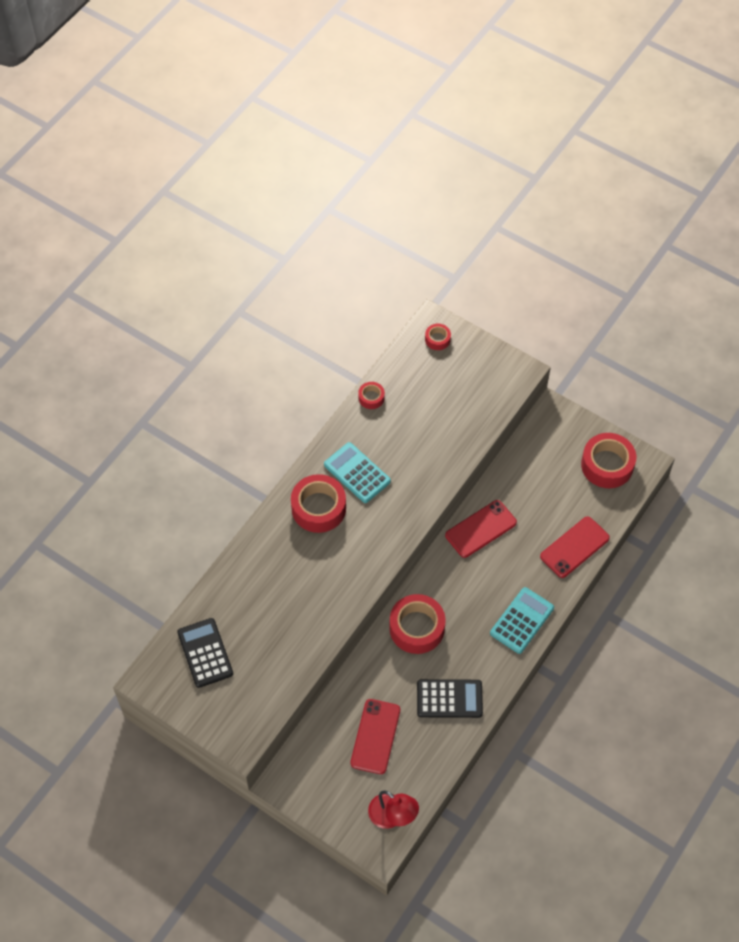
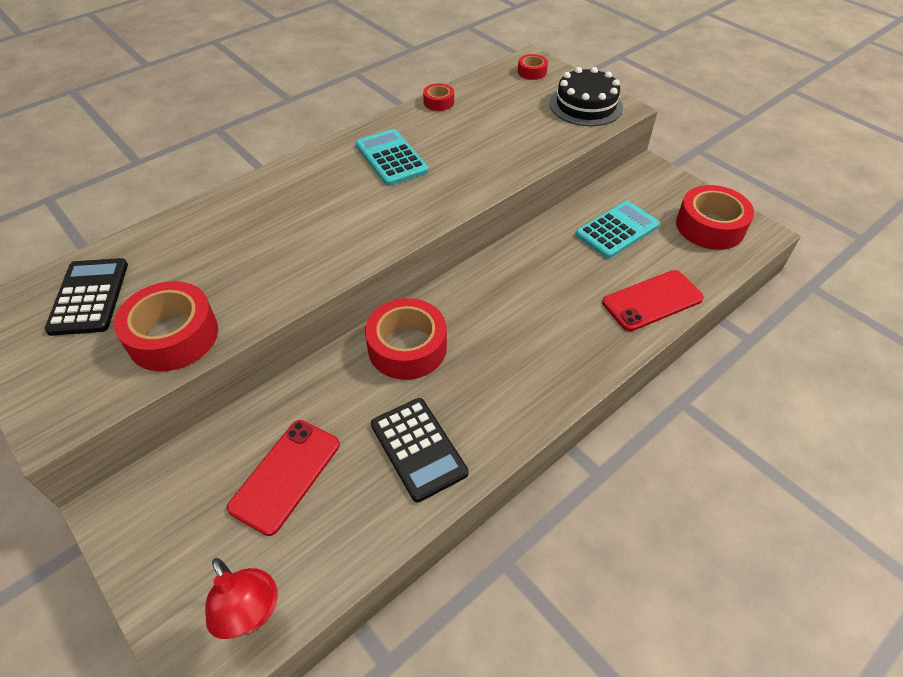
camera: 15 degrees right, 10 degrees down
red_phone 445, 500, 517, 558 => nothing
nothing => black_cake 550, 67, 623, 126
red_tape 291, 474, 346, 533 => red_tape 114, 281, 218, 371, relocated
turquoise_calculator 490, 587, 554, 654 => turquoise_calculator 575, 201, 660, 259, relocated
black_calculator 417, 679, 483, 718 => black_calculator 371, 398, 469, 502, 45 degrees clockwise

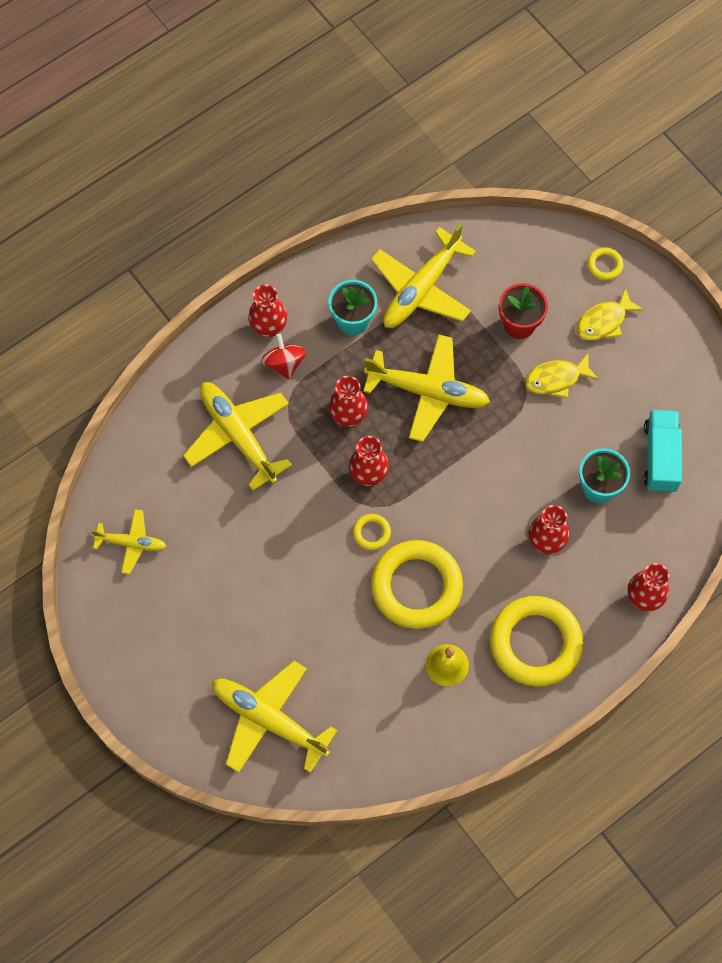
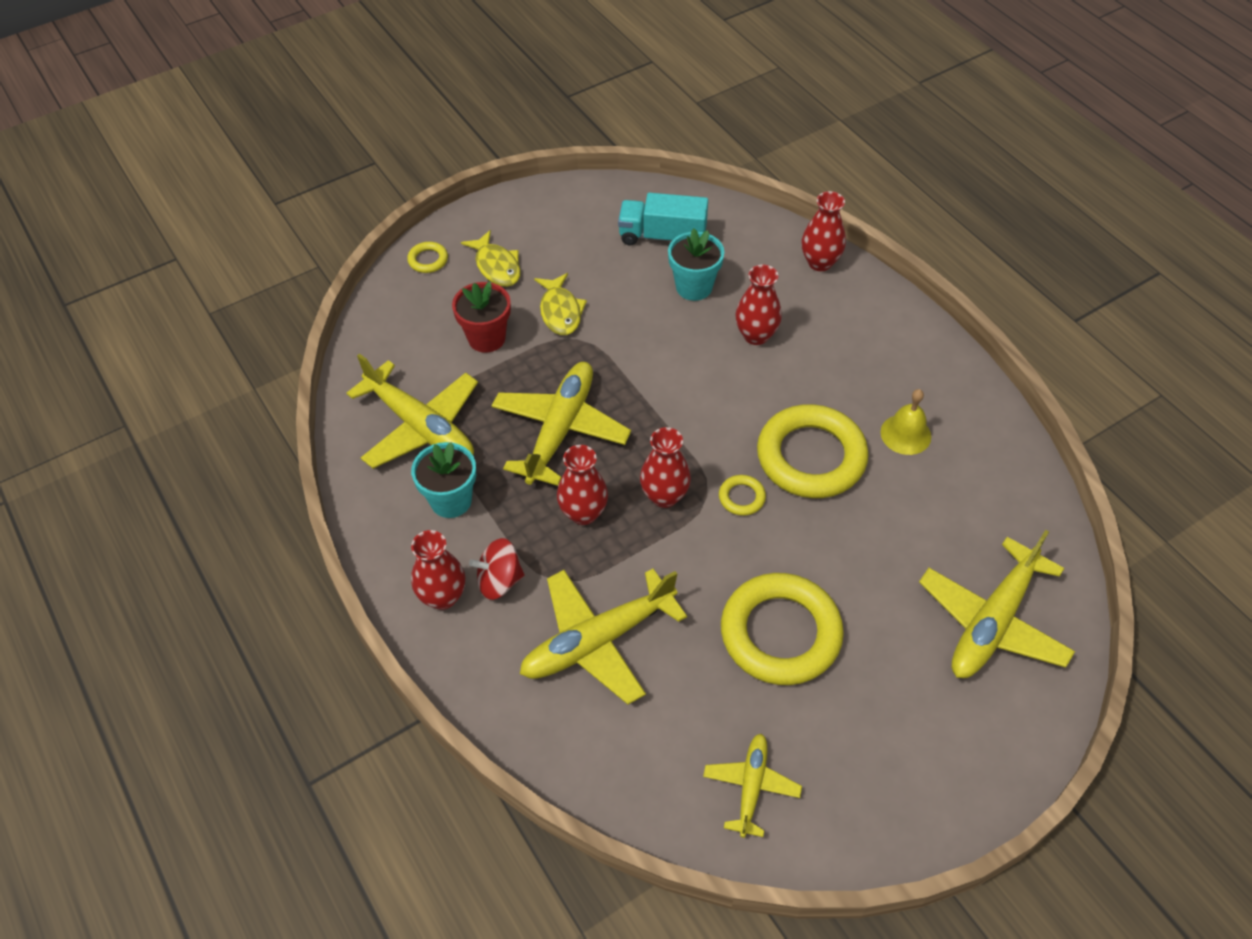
camera: 85 degrees left, 15 degrees down
yellow_ring 490, 596, 583, 687 => yellow_ring 721, 573, 844, 685, relocated

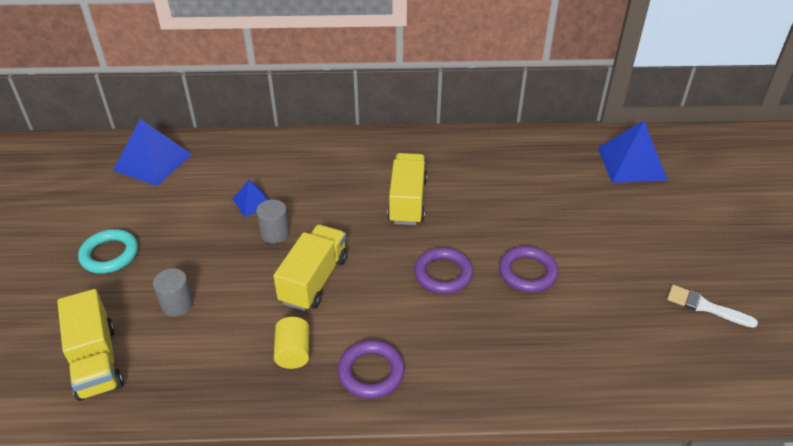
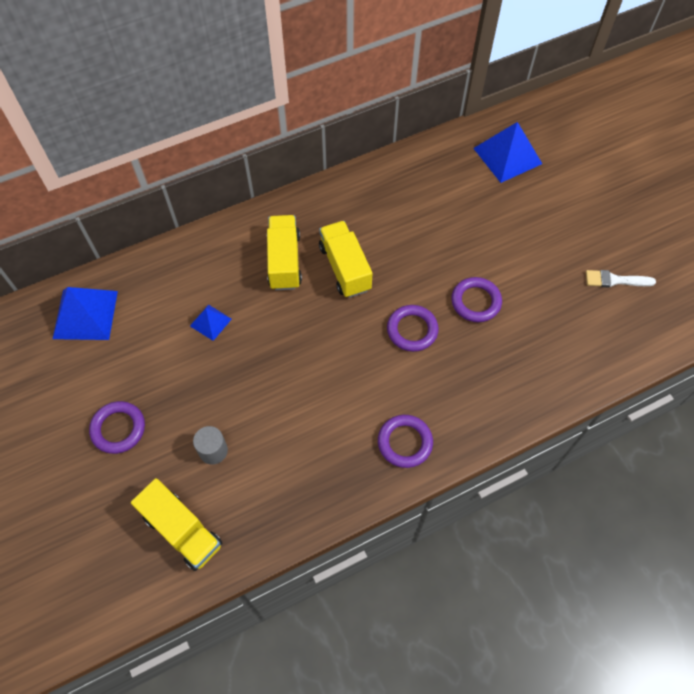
camera: 25 degrees left, 20 degrees up
grey_cylinder 256, 199, 290, 243 => nothing
yellow_cylinder 274, 317, 309, 369 => nothing
yellow_truck 273, 225, 348, 311 => yellow_truck 267, 215, 302, 290, relocated
turquoise_ring 78, 229, 138, 274 => purple_ring 89, 401, 145, 454

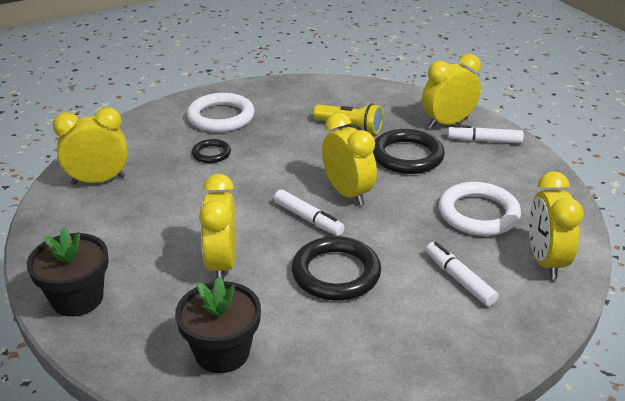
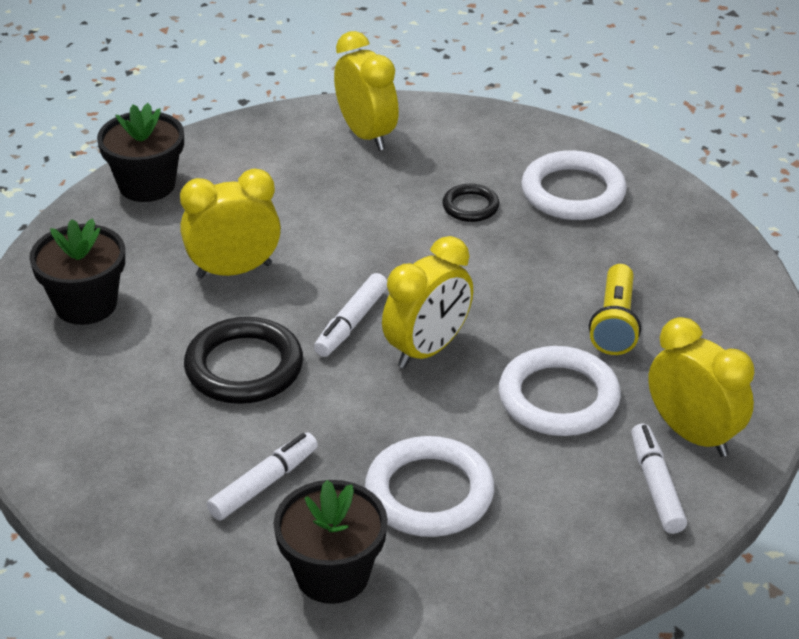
camera: 75 degrees right, 5 degrees up
yellow_clock 529, 171, 584, 280 => black_flower_pot 273, 480, 388, 604
black_ring 373, 129, 445, 174 => white_ring 499, 346, 621, 436

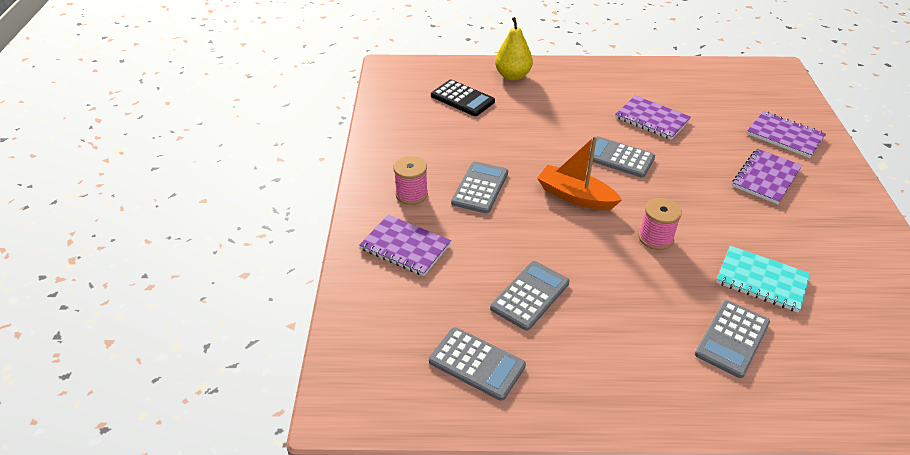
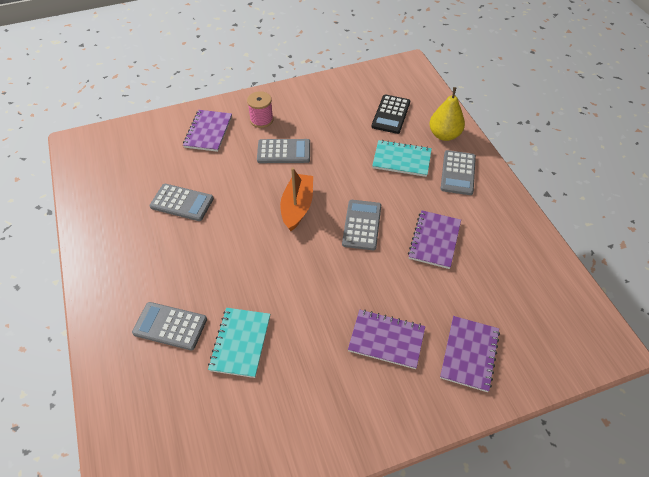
camera: 70 degrees right, 10 degrees up
pink_spool 638, 198, 682, 250 => nothing
nothing => turquoise_notebook 372, 140, 432, 177
grey_calculator 429, 327, 526, 401 => grey_calculator 441, 150, 476, 195, relocated

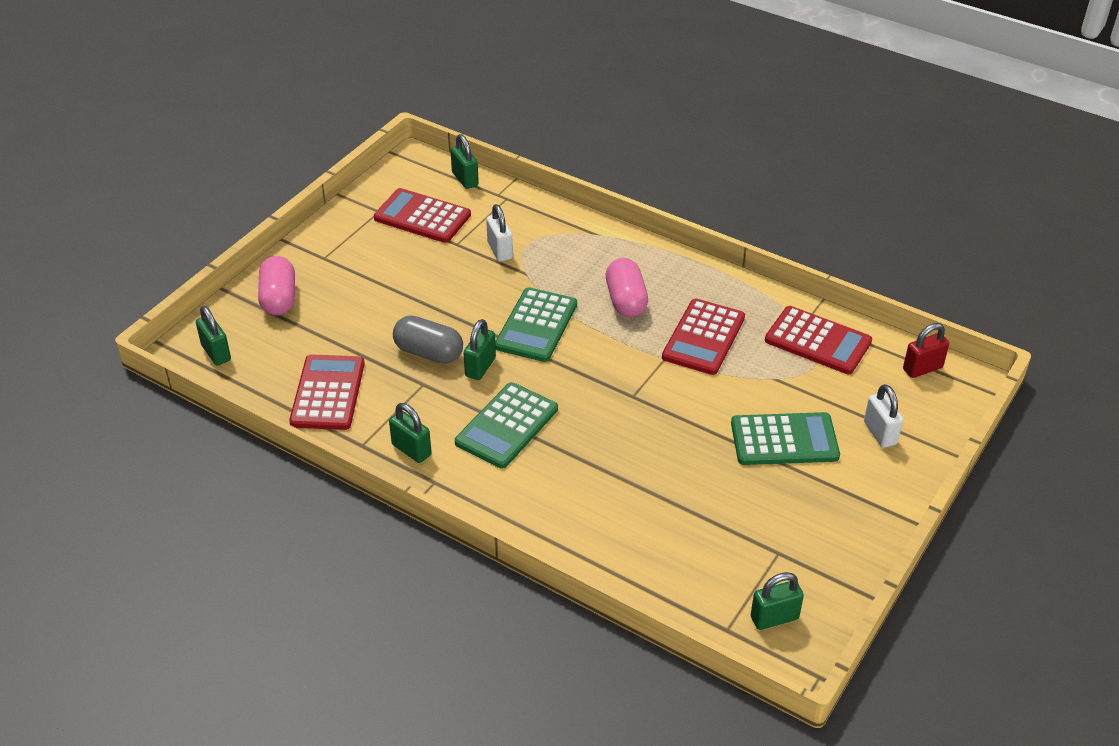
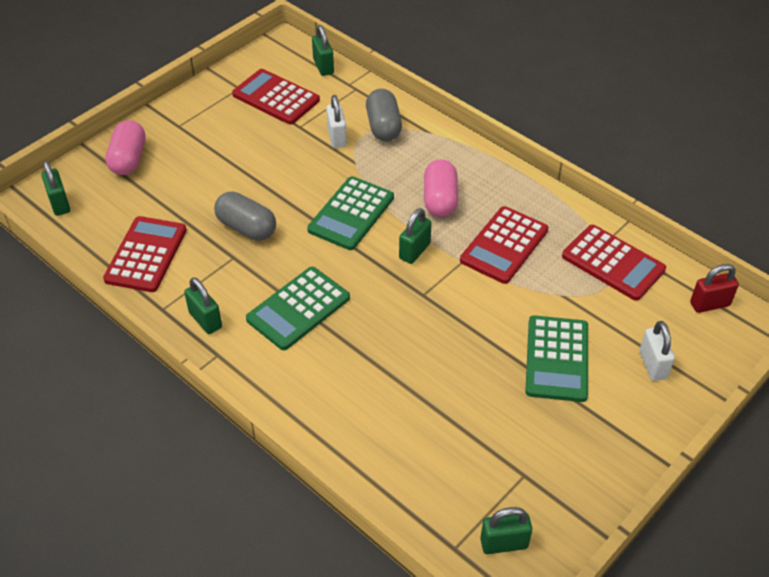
camera: 10 degrees right, 5 degrees up
nothing => grey_capsule 366, 89, 402, 141
green_padlock 463, 319, 496, 380 => green_padlock 399, 208, 432, 264, relocated
green_calculator 731, 412, 840, 465 => green_calculator 525, 315, 588, 402, 90 degrees clockwise

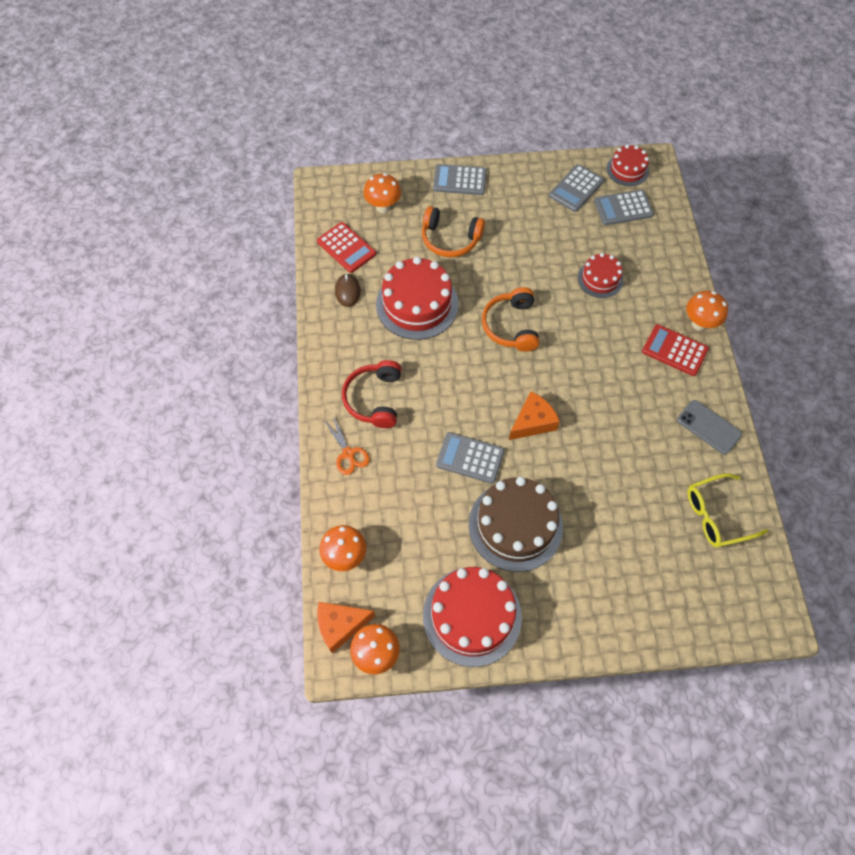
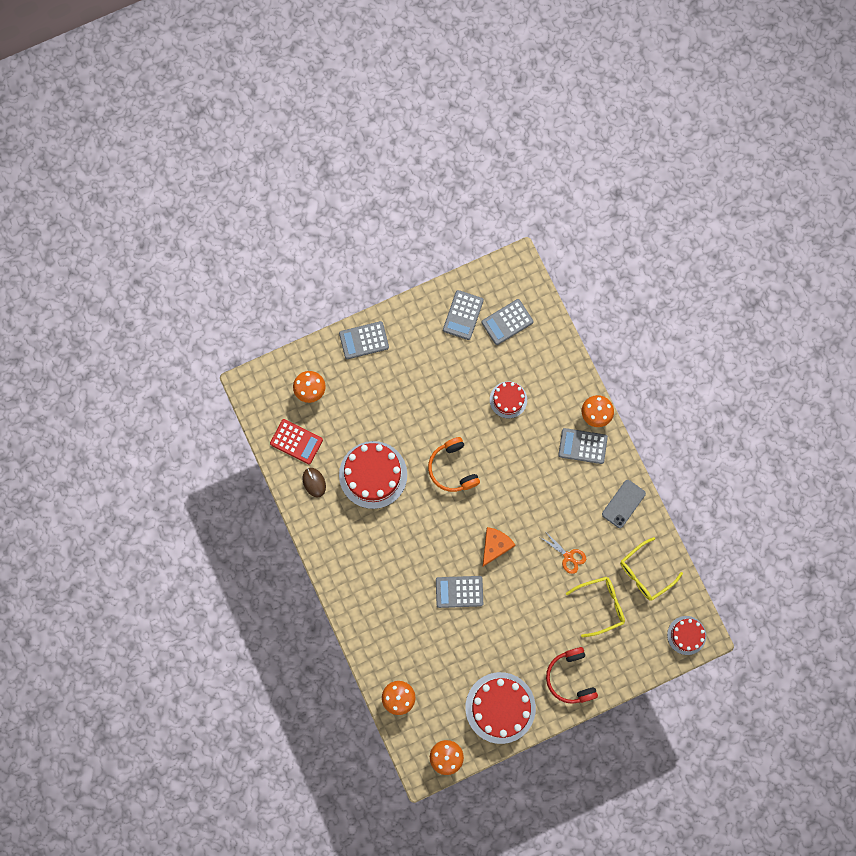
camera: 20 degrees left, 15 degrees up
orange_cheese 317, 602, 375, 653 => nothing
orange_headphones 422, 206, 485, 257 => nothing
brown_cake 469, 477, 563, 572 => nothing
nothing => yellow_glasses 566, 577, 625, 637
orange_scissors 324, 416, 370, 475 => orange_scissors 540, 530, 586, 574, relocated
red_headphones 342, 360, 401, 428 => red_headphones 546, 647, 598, 704, relocated
red_cake 607, 145, 649, 186 => red_cake 667, 616, 706, 655, relocated
red_calculator 642, 324, 709, 376 => grey_calculator 558, 428, 608, 464
grey_phone 677, 400, 742, 454 => grey_phone 602, 480, 646, 528, 75 degrees counterclockwise

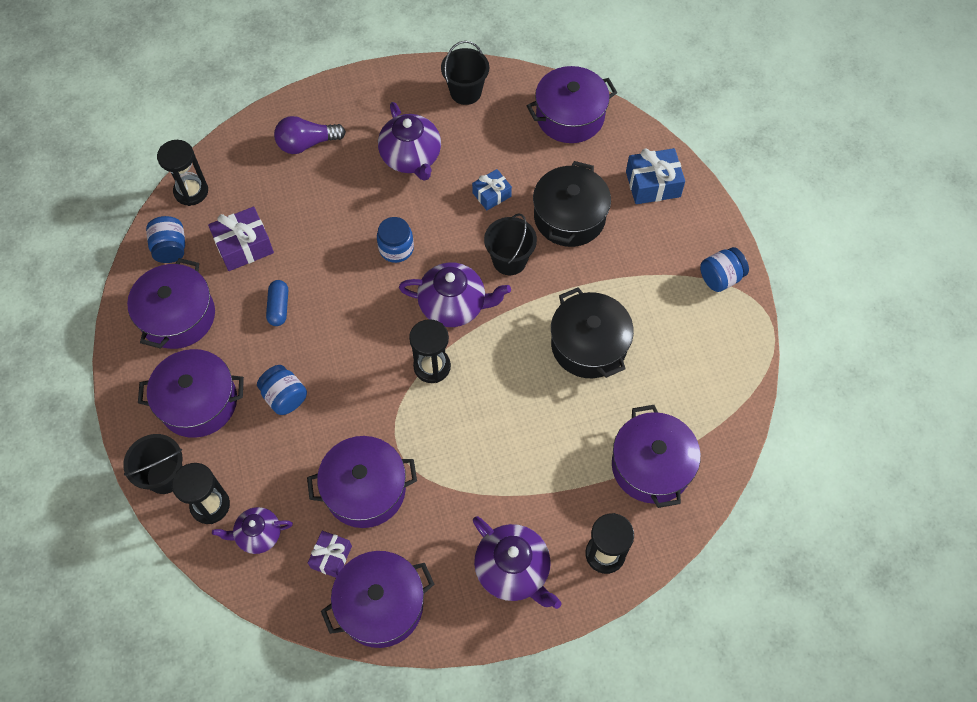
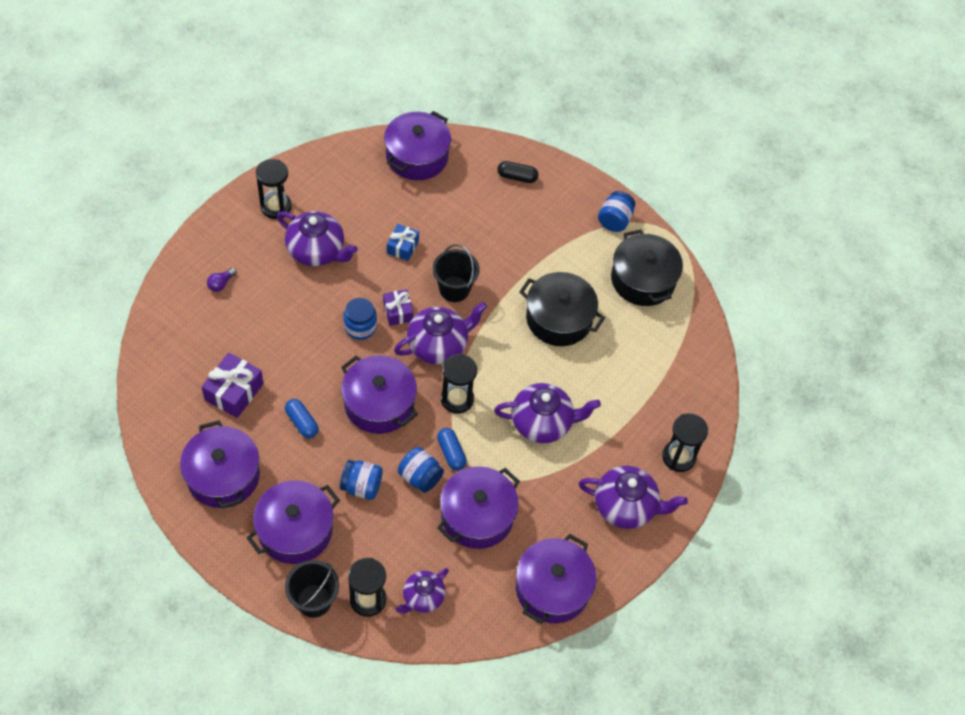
camera: 40 degrees left, 5 degrees down
black_bucket 441, 41, 489, 105 => nothing
nothing => blue_capsule 437, 428, 467, 471
nothing => purple_teapot 494, 383, 601, 443
blue_jar 146, 216, 185, 263 => blue_jar 398, 447, 444, 493, relocated
black_hourglass 157, 140, 208, 206 => black_hourglass 256, 159, 292, 219, relocated
purple_gift 308, 531, 352, 578 => purple_gift 383, 289, 413, 326, relocated
black_pot 533, 161, 611, 247 => black_pot 611, 229, 683, 306, relocated
purple_pot 612, 405, 701, 508 => purple_pot 341, 355, 418, 434, relocated
blue_gift 626, 148, 685, 204 => black_capsule 498, 161, 538, 183
purple_light_bulb 274, 116, 346, 154 => purple_light_bulb 207, 268, 237, 292, x0.53

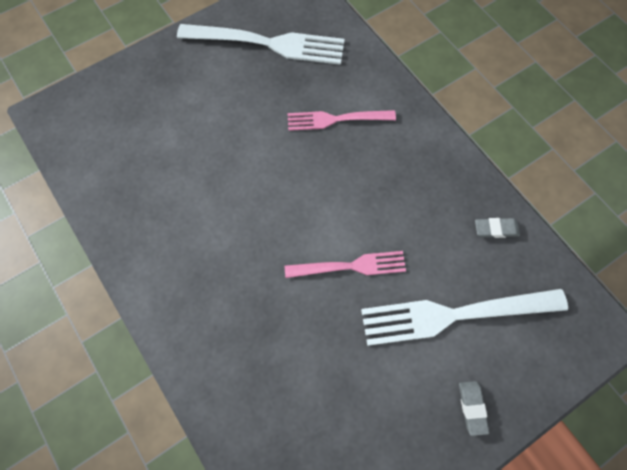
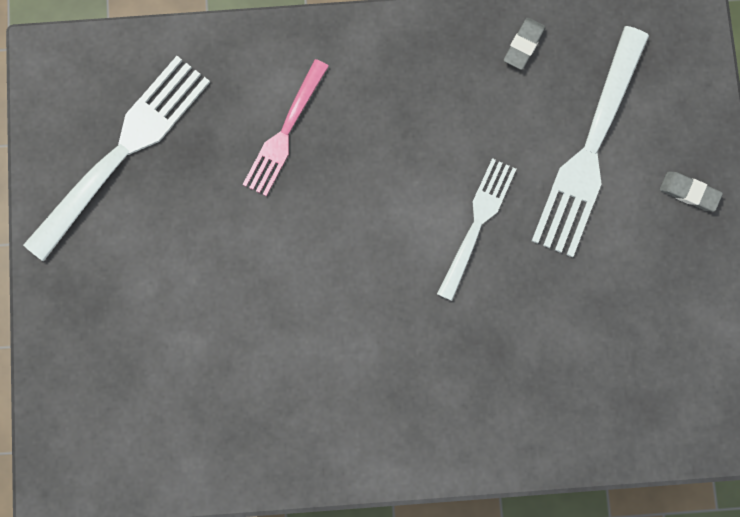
camera: 60 degrees left, 10 degrees up
pink_fork 285, 251, 406, 278 => white_fork 437, 158, 516, 301

